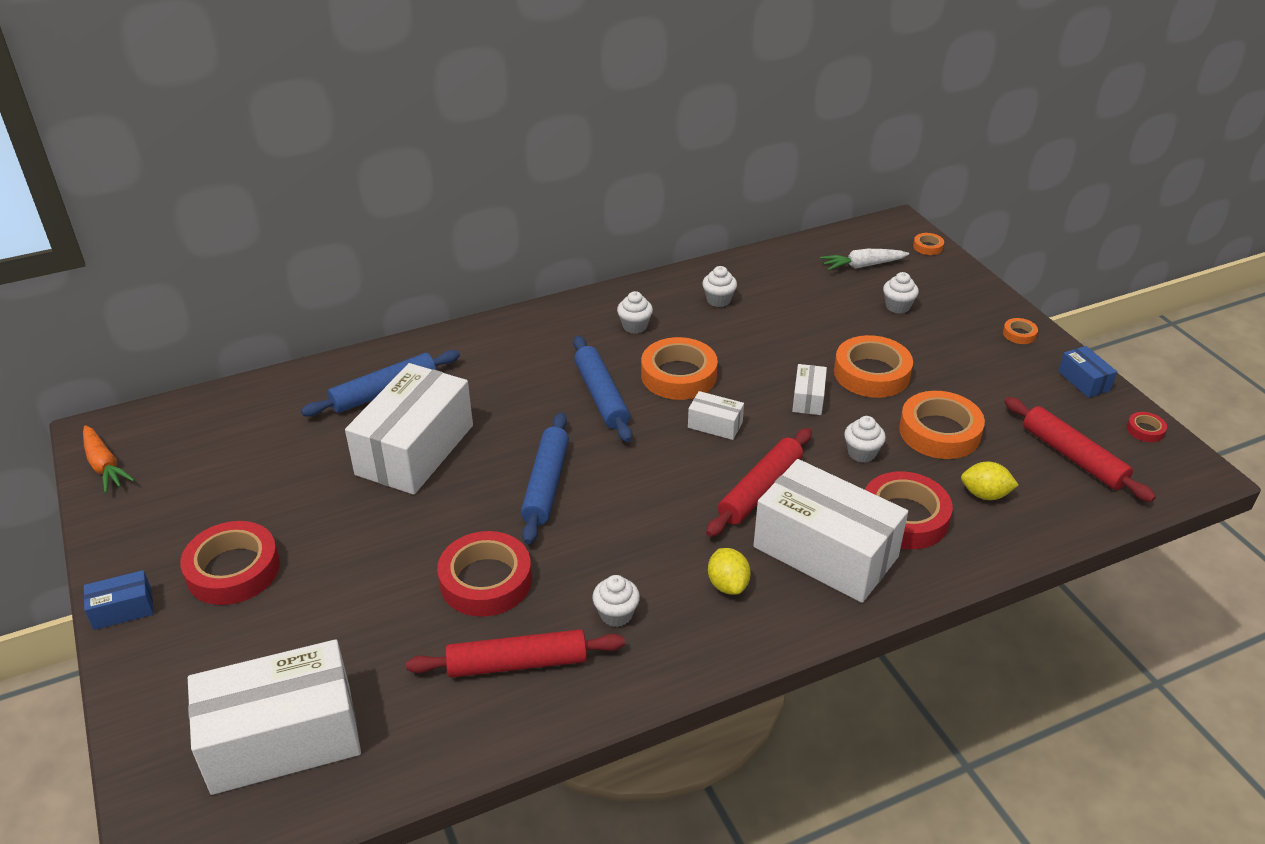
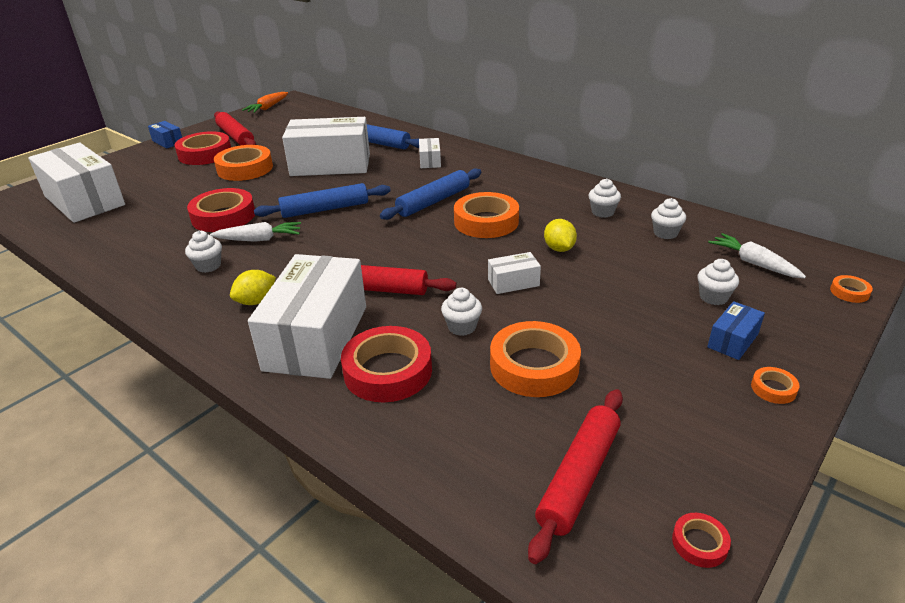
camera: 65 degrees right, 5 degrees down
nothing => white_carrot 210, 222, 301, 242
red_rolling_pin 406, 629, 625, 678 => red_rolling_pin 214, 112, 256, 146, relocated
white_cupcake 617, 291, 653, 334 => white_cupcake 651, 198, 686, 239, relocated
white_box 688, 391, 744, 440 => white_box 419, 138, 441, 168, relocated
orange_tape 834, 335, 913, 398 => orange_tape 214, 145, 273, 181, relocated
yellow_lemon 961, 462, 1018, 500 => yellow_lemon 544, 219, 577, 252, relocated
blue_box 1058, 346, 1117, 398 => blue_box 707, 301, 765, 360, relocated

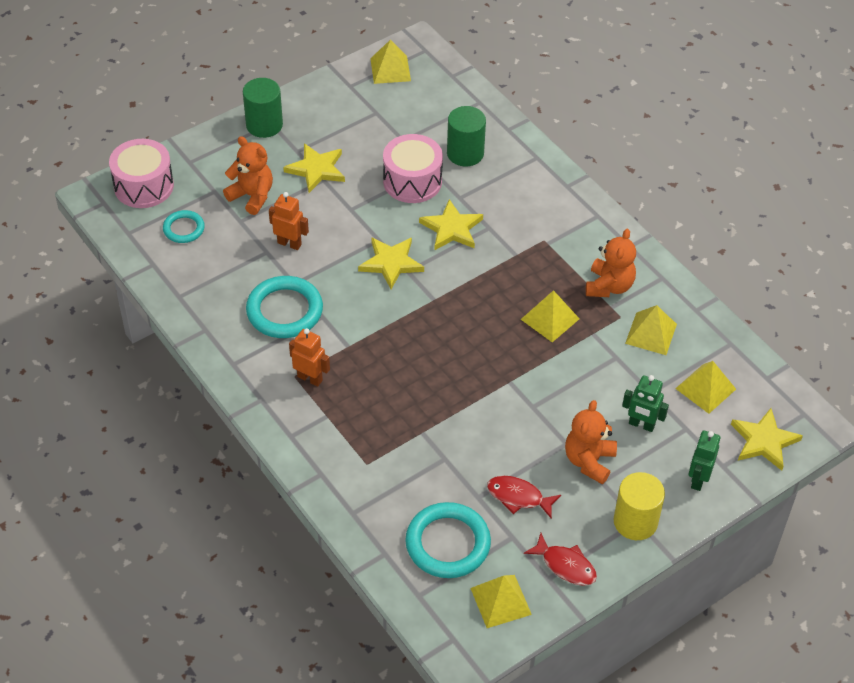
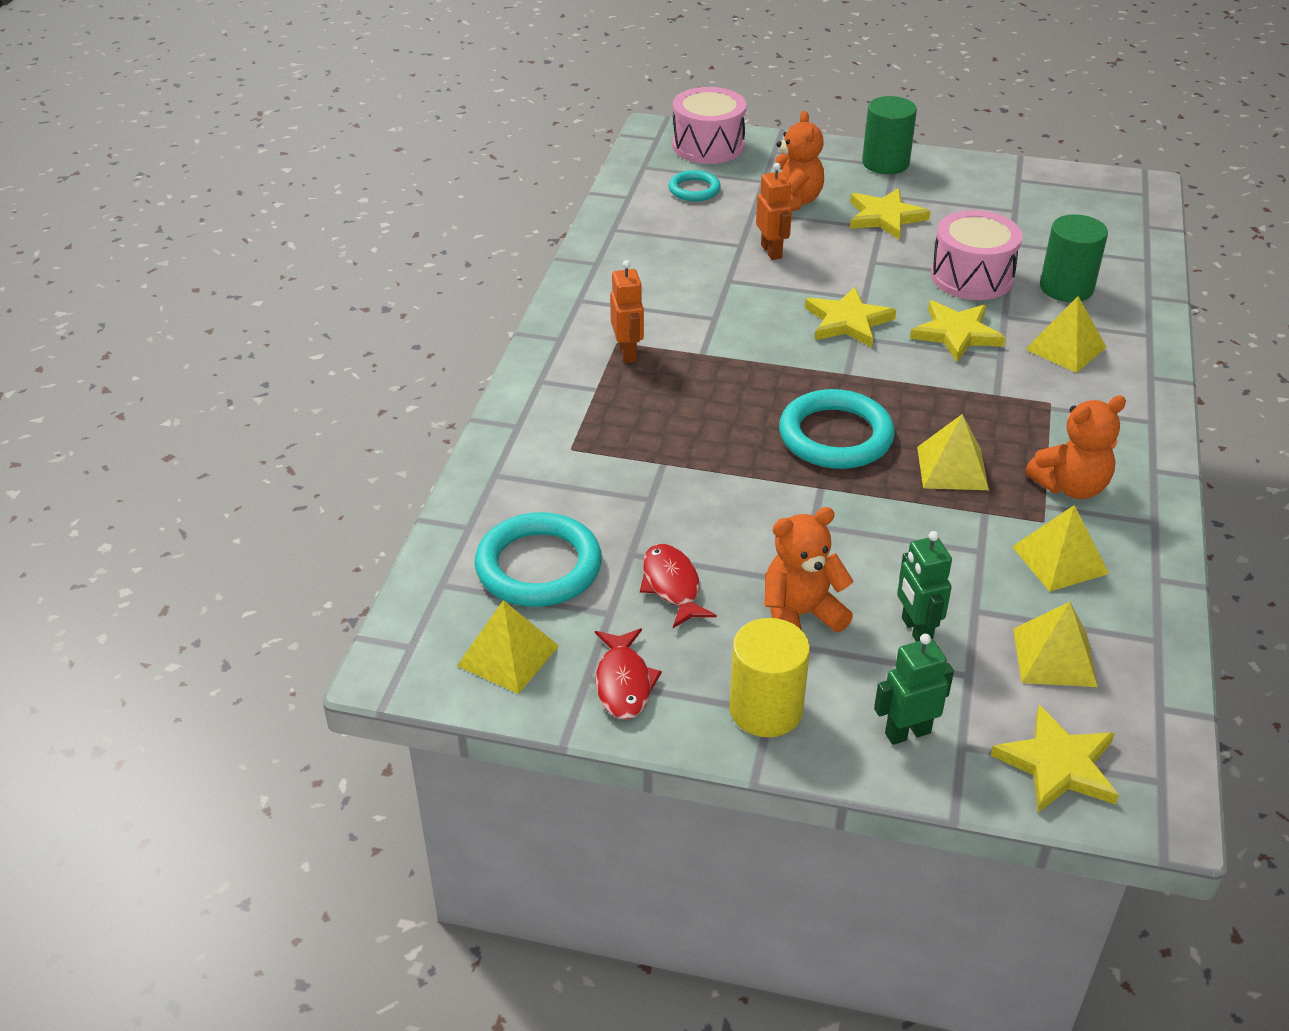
camera: 50 degrees right, 10 degrees down
turquoise_ring 246, 276, 323, 338 => turquoise_ring 779, 389, 895, 469, relocated
yellow_pyramid 370, 40, 411, 84 => yellow_pyramid 1025, 296, 1106, 373, relocated

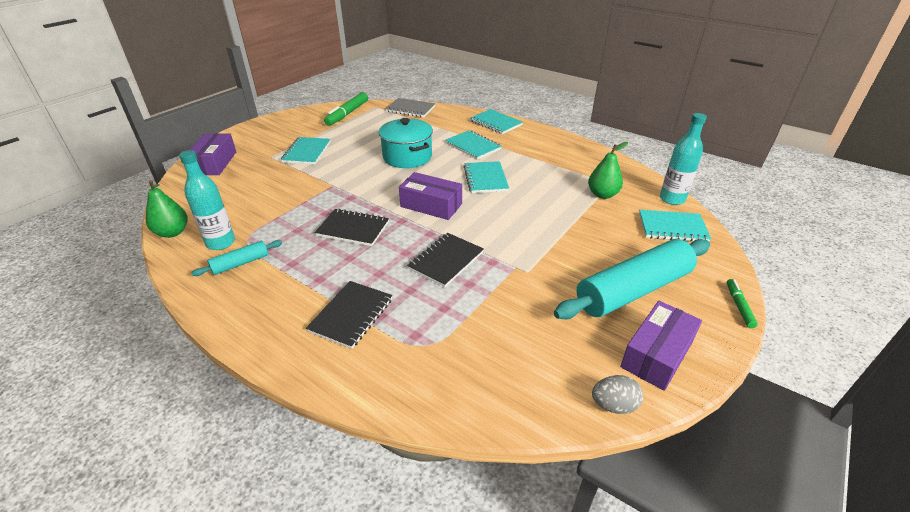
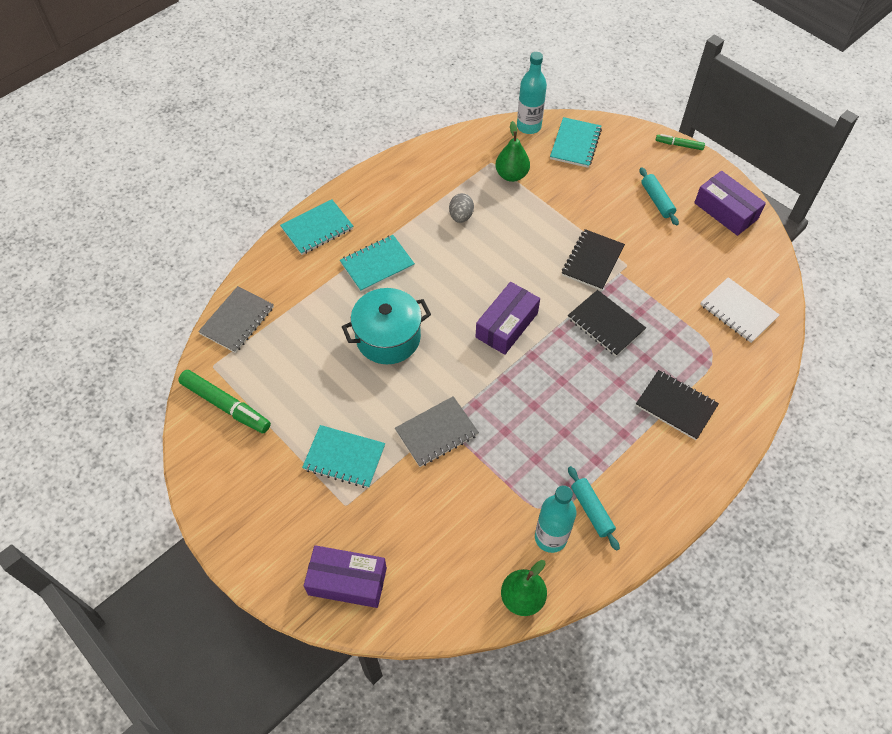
camera: 80 degrees left, 20 degrees up
turquoise_notebook 464, 161, 509, 193 => nothing
nothing => grey_notebook 395, 396, 479, 467
nothing => white_notebook 700, 277, 780, 343
black_notebook 315, 208, 389, 246 => black_notebook 562, 229, 625, 291, relocated
grey_egg 592, 375, 643, 414 => grey_egg 449, 193, 474, 223, relocated
turquoise_rolling_pin 554, 239, 710, 319 => turquoise_rolling_pin 640, 167, 679, 226, x0.46

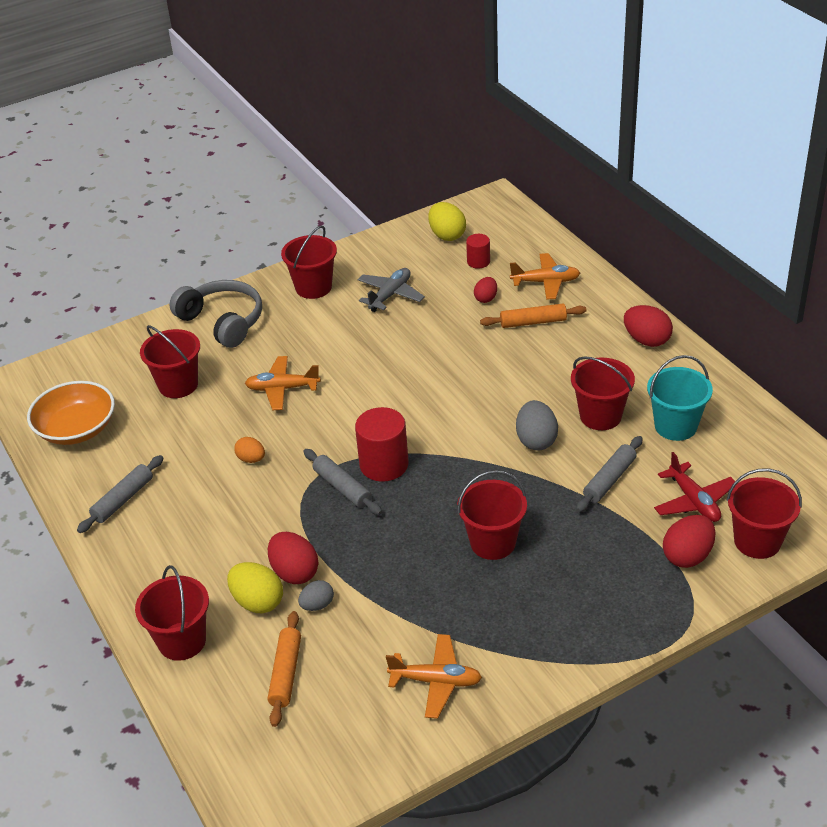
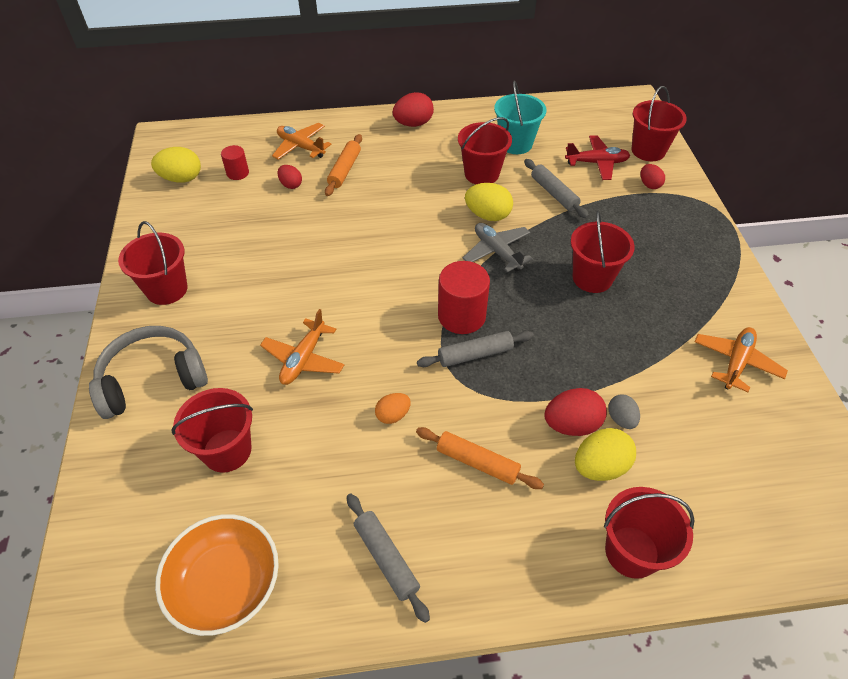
camera: 70 degrees left, 10 degrees up
orange_rolling_pin 268, 611, 301, 727 => orange_rolling_pin 416, 427, 544, 489, relocated
grey_plane 357, 268, 425, 312 => grey_plane 462, 223, 533, 272, relocated
grey_egg 516, 400, 558, 451 => yellow_egg 465, 183, 513, 221
orange_plane 510, 253, 580, 300 => orange_plane 272, 123, 332, 160, 75 degrees counterclockwise
red_egg 663, 515, 715, 568 => red_egg 641, 164, 665, 189, x0.61

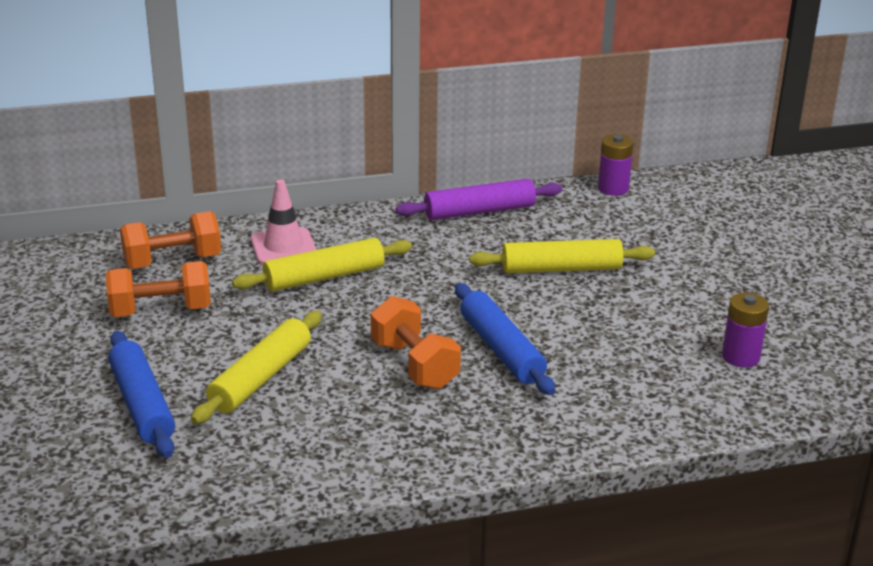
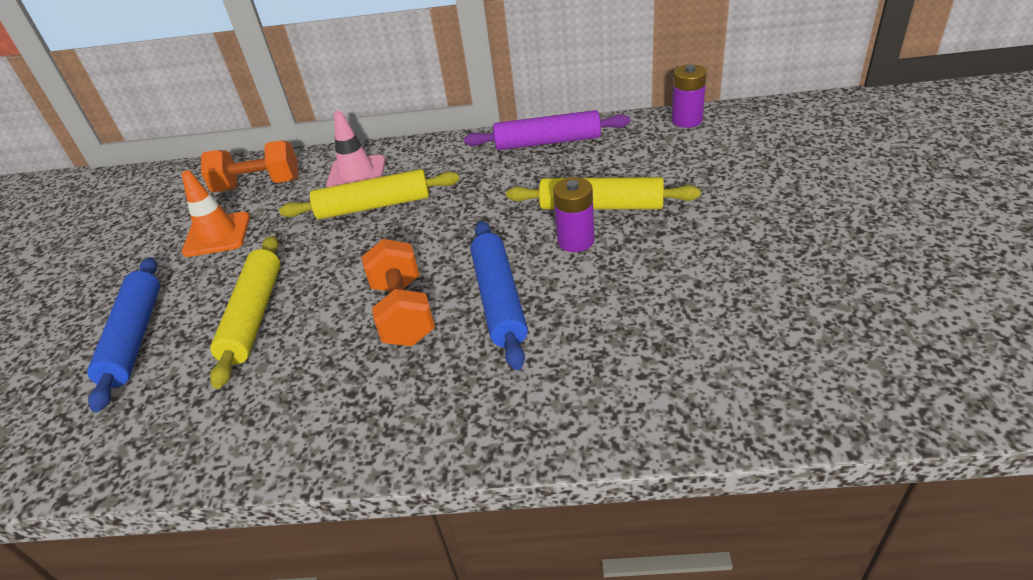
camera: 20 degrees right, 10 degrees up
purple_battery 722, 292, 769, 367 => purple_battery 553, 177, 595, 252, relocated
orange_dumbbell 106, 261, 211, 317 => orange_traffic_cone 181, 170, 250, 257
yellow_rolling_pin 191, 311, 322, 424 => yellow_rolling_pin 210, 236, 281, 389, 45 degrees counterclockwise

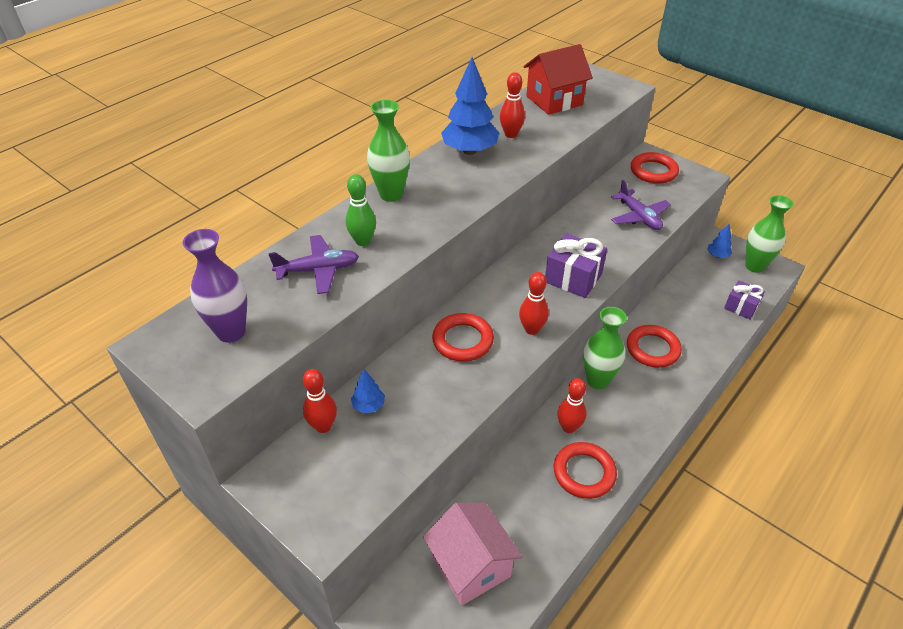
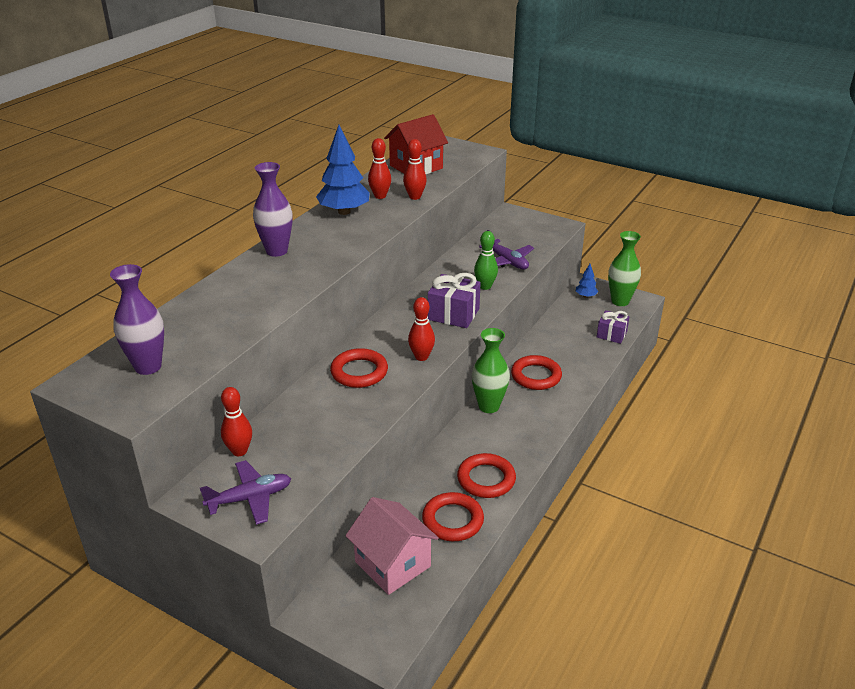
camera: 10 degrees left, 10 degrees down
blue_tree 351, 369, 385, 413 => nothing
purple_plane 268, 235, 359, 294 => purple_plane 200, 460, 291, 525, relocated
green_bowling_pin 346, 174, 376, 246 => green_bowling_pin 474, 231, 498, 290, relocated
red_bowling_pin 557, 378, 587, 433 => red_bowling_pin 403, 139, 427, 200, relocated
red_ring 631, 152, 679, 184 => red_ring 422, 492, 484, 541, relocated
green_vase 367, 100, 410, 202 => purple_vase 253, 162, 293, 257

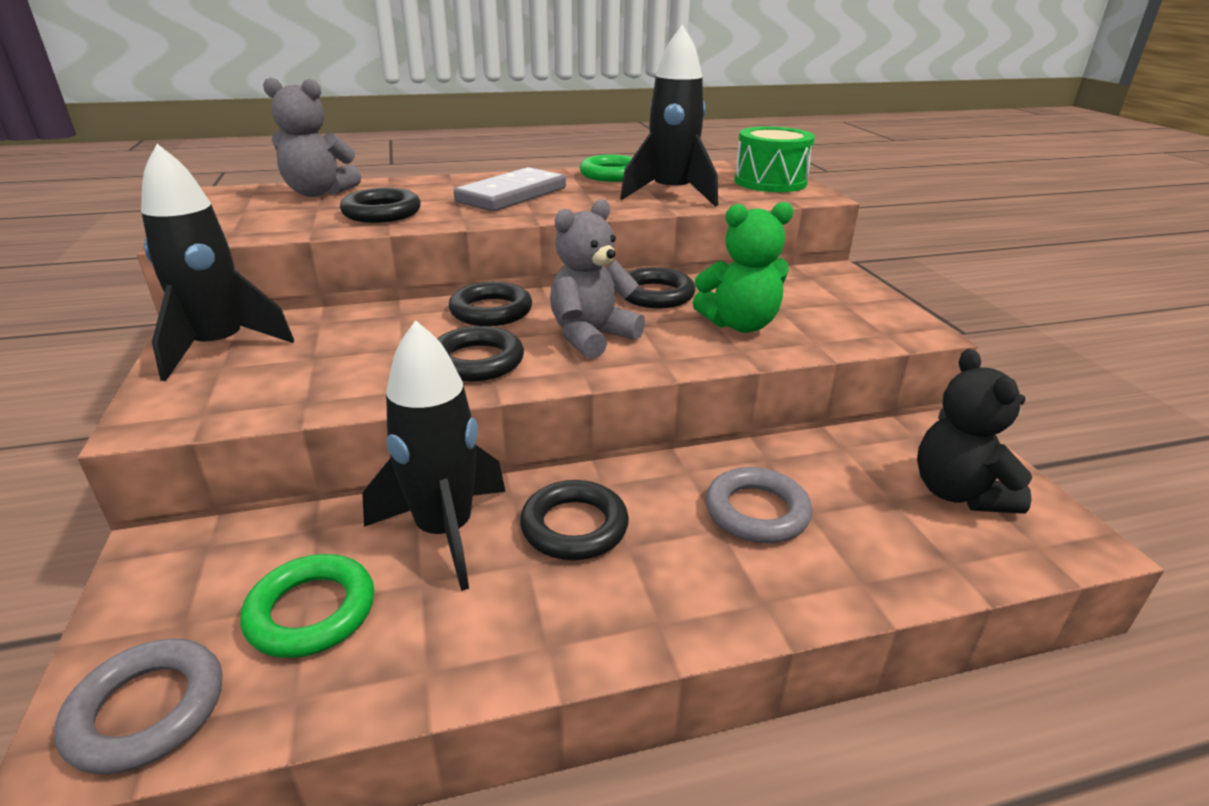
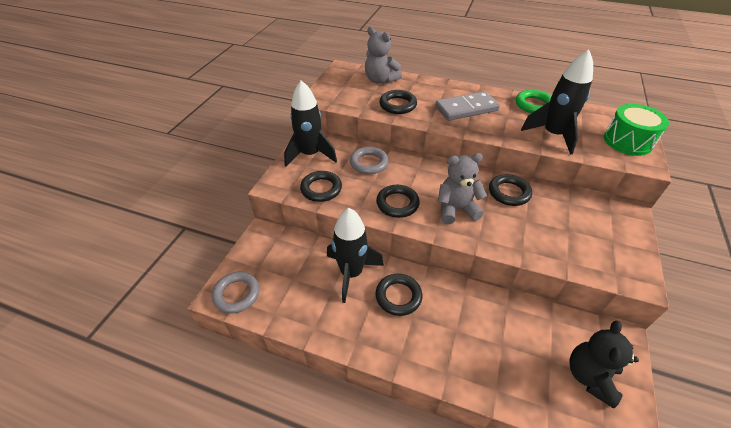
camera: 35 degrees right, 15 degrees up
green_ring 240, 554, 374, 658 => nothing
green_teddy_bear 693, 202, 794, 333 => nothing
black_ring 449, 282, 532, 326 => black_ring 300, 171, 342, 202, relocated
grey_ring 706, 467, 812, 543 => grey_ring 350, 146, 389, 174, relocated

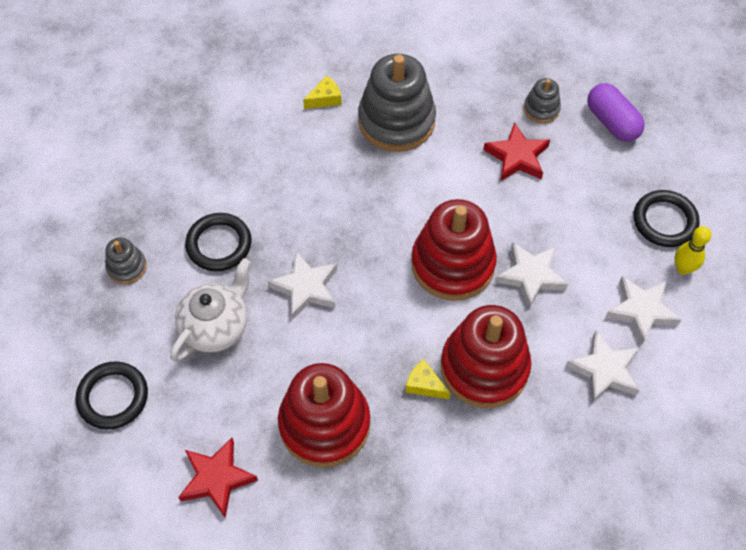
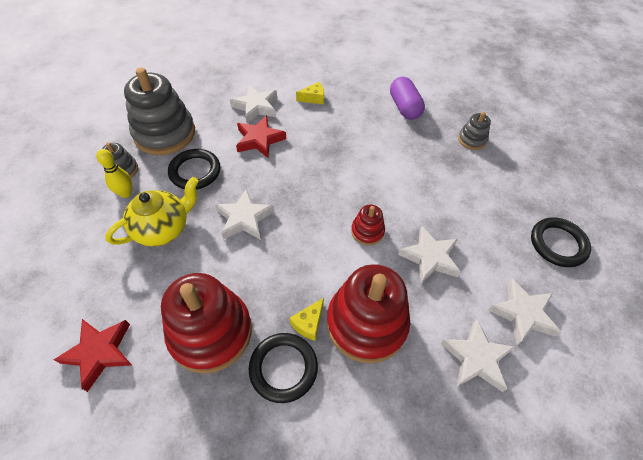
camera: 15 degrees right, 5 degrees down
nothing => white_star 230, 85, 277, 123
black_ring 75, 361, 148, 430 => black_ring 249, 333, 318, 403, relocated
grey_stacking_toy 358, 54, 436, 152 => grey_stacking_toy 124, 67, 195, 155, relocated
red_star 483, 122, 550, 182 => red_star 236, 115, 286, 158, relocated
purple_capsule 587, 83, 645, 142 => purple_capsule 390, 77, 425, 120, relocated
yellow_bowling_pin 675, 226, 711, 275 => yellow_bowling_pin 96, 149, 132, 198, relocated
white_teapot 170, 258, 251, 362 => yellow_teapot 105, 177, 199, 246
yellow_cheese 406, 359, 450, 399 => yellow_cheese 290, 298, 324, 341, 105 degrees counterclockwise
red_stacking_toy 411, 199, 497, 301 => red_stacking_toy 351, 205, 385, 245, x0.47

